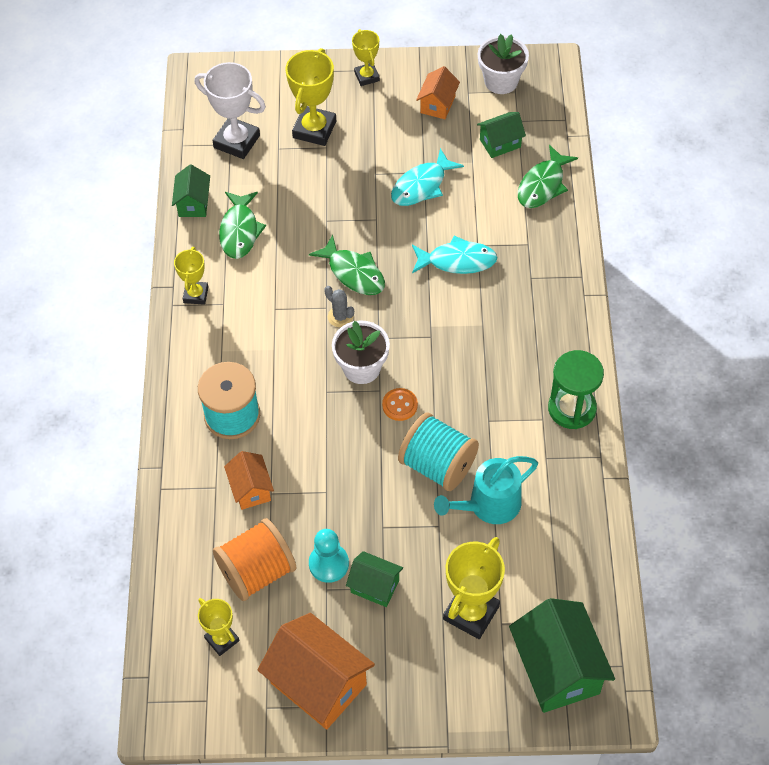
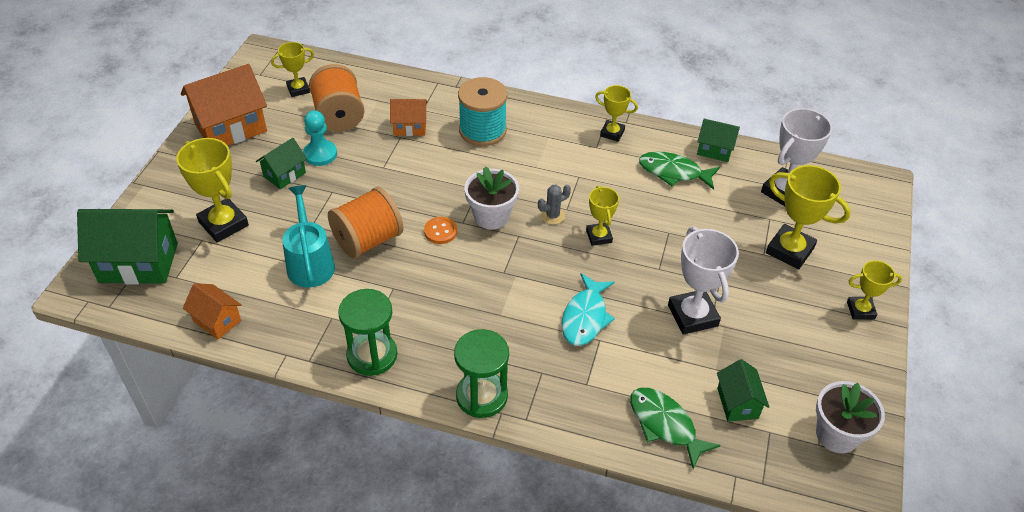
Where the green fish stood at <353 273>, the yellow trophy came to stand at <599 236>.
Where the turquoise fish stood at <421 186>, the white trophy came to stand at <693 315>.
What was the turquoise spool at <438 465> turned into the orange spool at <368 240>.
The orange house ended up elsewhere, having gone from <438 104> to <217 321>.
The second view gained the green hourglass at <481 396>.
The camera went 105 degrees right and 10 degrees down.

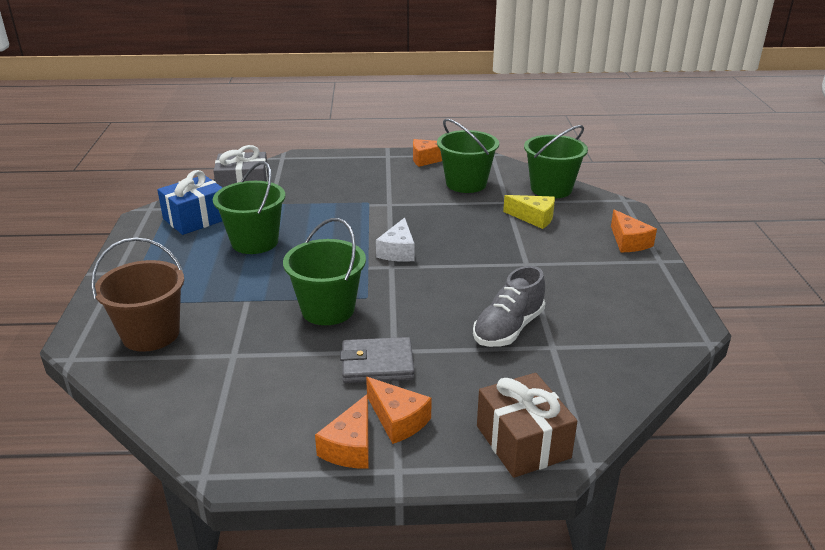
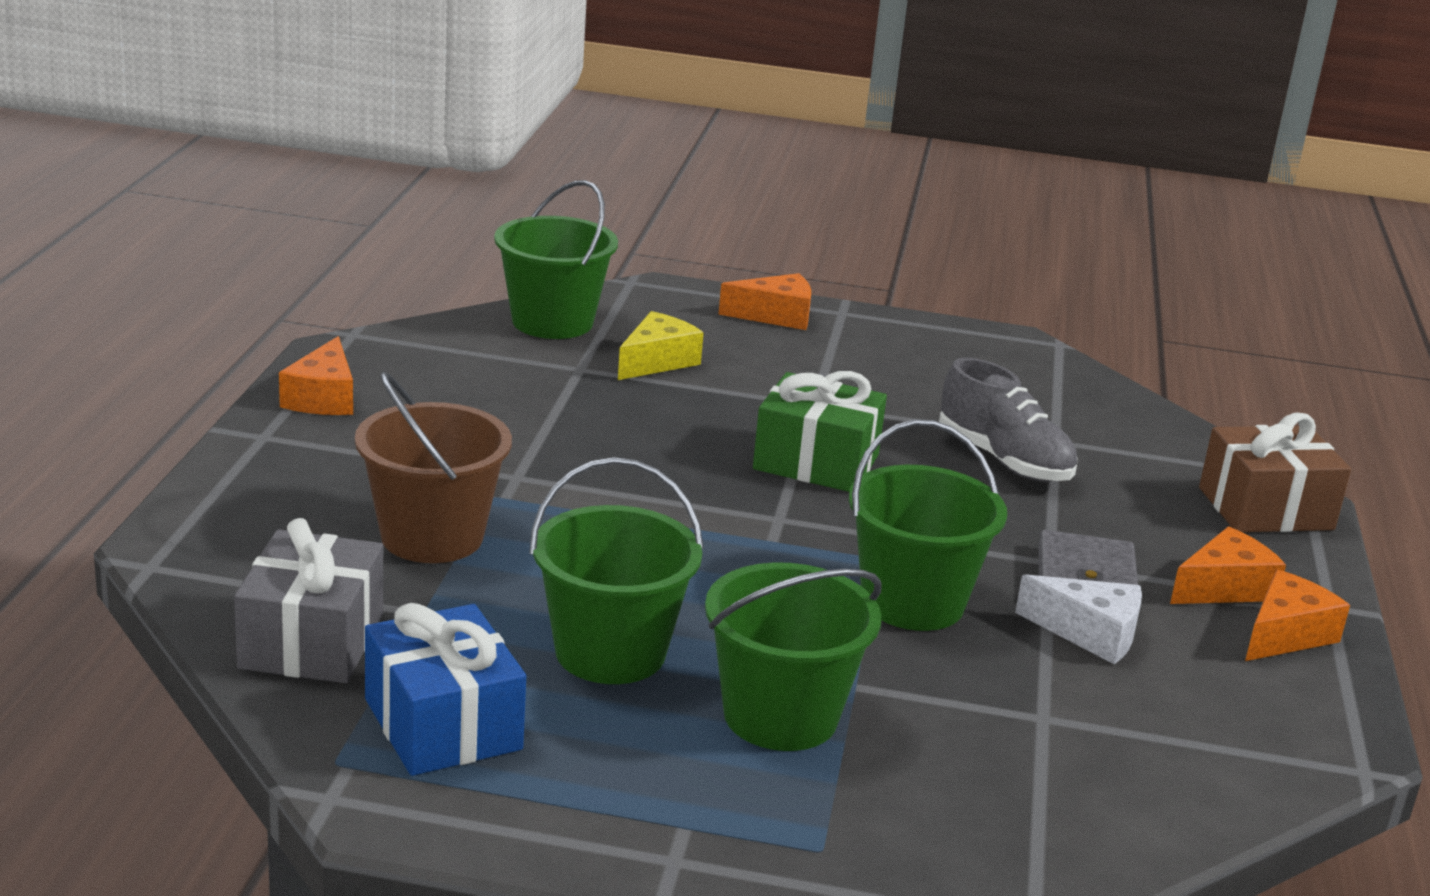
The brown bucket ended up elsewhere, having gone from <151 334> to <432 537>.
The orange cheese at <350 446> ended up facing another way, 75 degrees counterclockwise from before.
The white cheese ended up elsewhere, having gone from <398 251> to <1090 633>.
The green bucket ended up elsewhere, having gone from <466 184> to <780 716>.
The second view gained the green gift at <816 462>.
The camera went 80 degrees left and 5 degrees down.

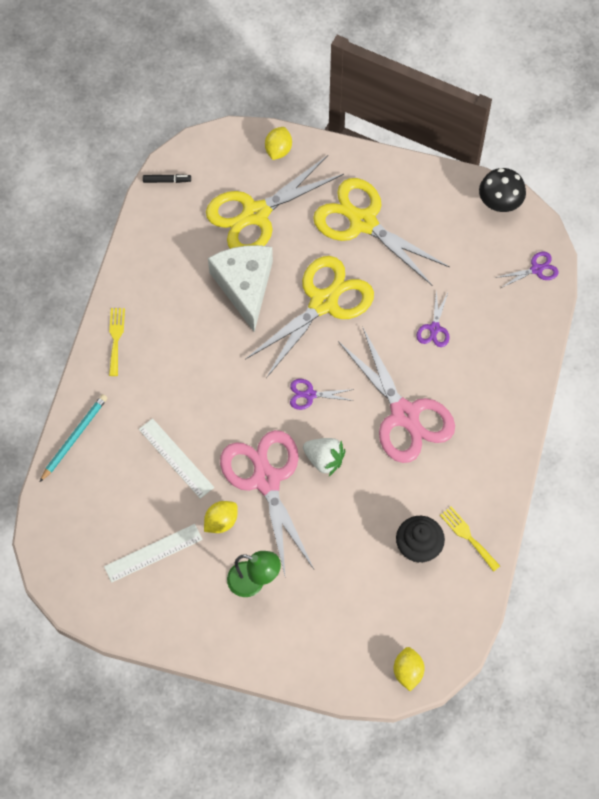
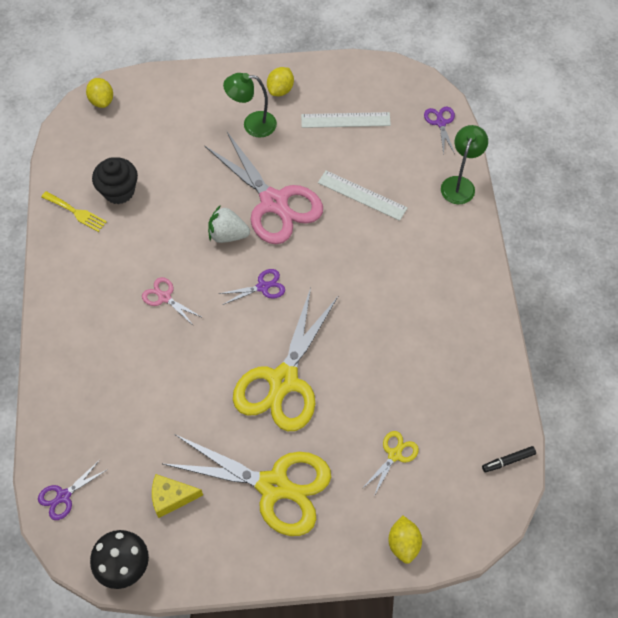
Where the turquoise pencil stood at <74 437>, the green lamp came to stand at <460 184>.
The white ruler at <153 553> ended up facing another way, 45 degrees clockwise from before.
The second view lost the yellow fork at <116 338>.
The yellow lemon ended up elsewhere, having gone from <221 521> to <280 90>.
The size of the yellow scissors at <255 214> changed by a factor of 0.43.
The second view lost the white cheese at <245 286>.
The size of the pink scissors at <405 415> changed by a factor of 0.43.
The purple scissors ended up elsewhere, having gone from <434 328> to <440 123>.
The second view gained the yellow cheese at <171 497>.
The camera went 160 degrees right and 5 degrees down.

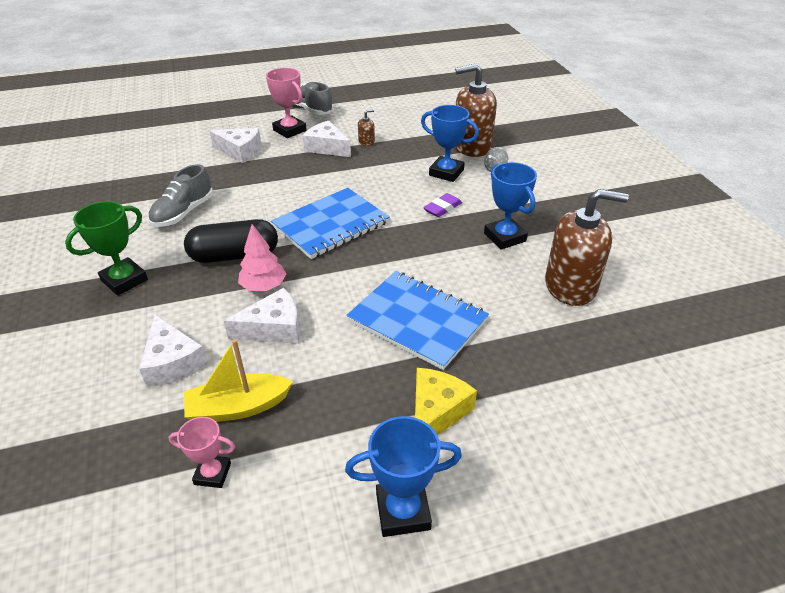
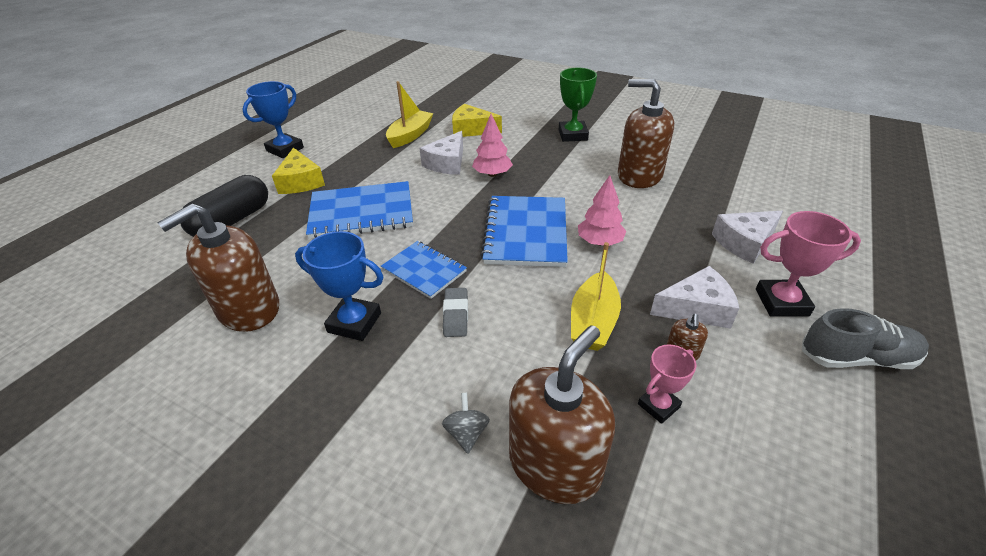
What was the white cheese at <172 362> turned into the yellow cheese at <472 130>.
Where the grey shoe stood at <183 213>, the brown soap dispenser came to stand at <639 175>.
The pink trophy ended up elsewhere, having gone from <212 474> to <658 405>.
The black capsule ended up elsewhere, having gone from <234 255> to <232 221>.
The second view lost the blue trophy at <446 172>.
What was the purple eraser at <442 208> turned into the grey eraser at <456 315>.
The second view gained the blue notebook at <424 270>.
The second view gained the yellow boat at <593 321>.
The second view gained the pink tree at <599 242>.
The camera went 135 degrees right and 0 degrees up.

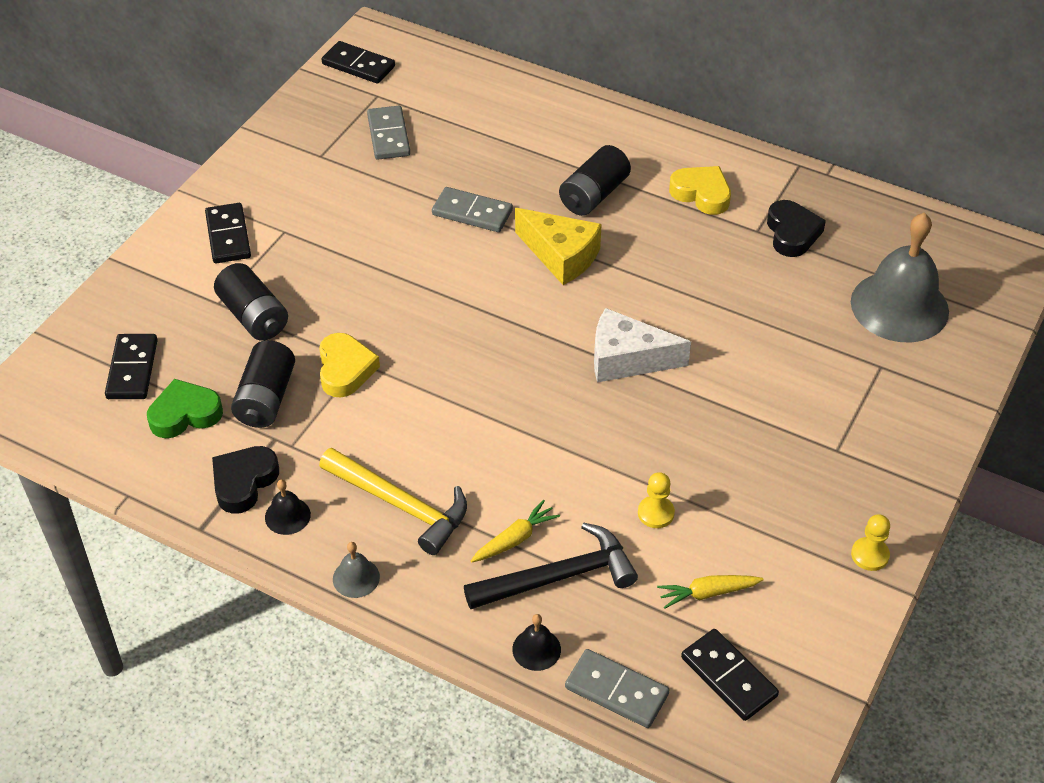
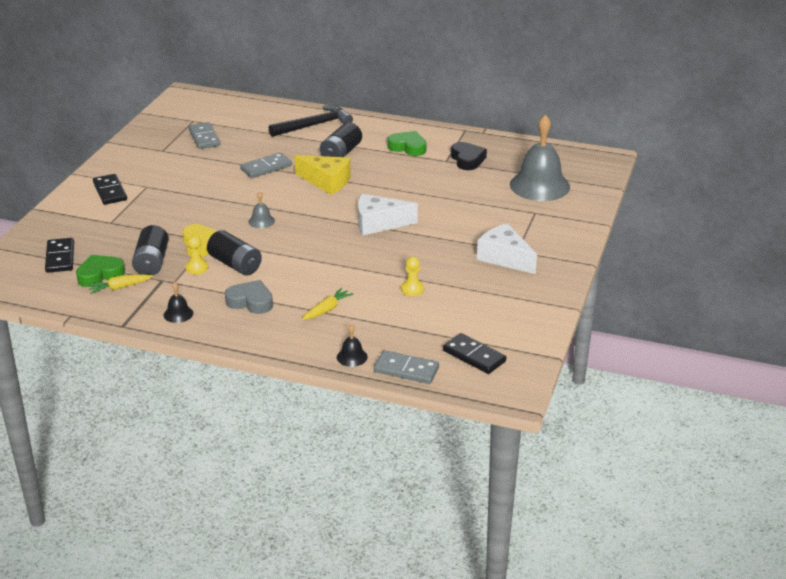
The second view lost the black heart at <244 482>.
The black battery ended up elsewhere, having gone from <254 316> to <235 264>.
Where the yellow hammer stood at <401 505>, the grey heart came to stand at <250 301>.
The second view lost the black domino at <358 65>.
The grey bell ended up elsewhere, having gone from <356 578> to <261 221>.
The grey domino at <472 212> ended up facing another way, 45 degrees counterclockwise from before.
The black hammer ended up elsewhere, having gone from <558 576> to <314 125>.
The yellow carrot ended up elsewhere, having gone from <708 593> to <120 287>.
What was the yellow heart at <701 194> turned into the green heart at <408 147>.
The yellow pawn ended up elsewhere, having gone from <870 555> to <197 268>.
The second view gained the white cheese at <504 258>.
The camera went 10 degrees left and 15 degrees down.

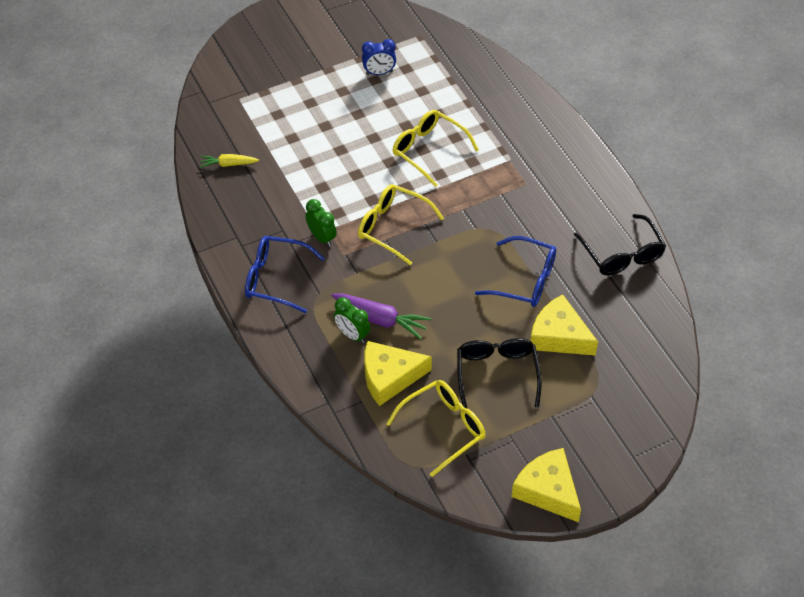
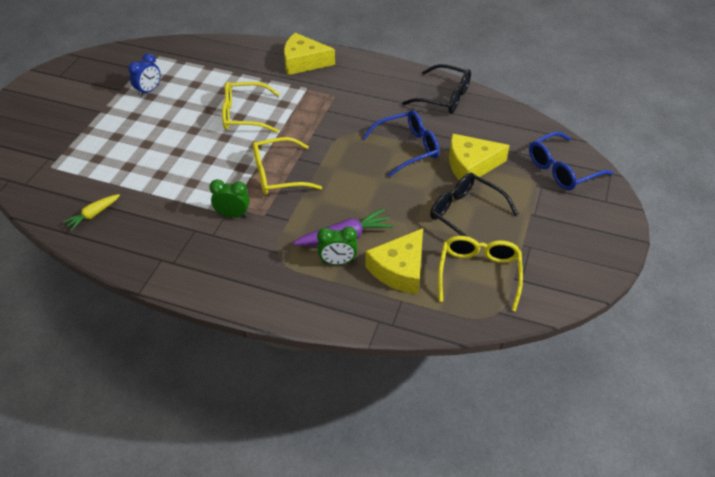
The blue glasses ended up elsewhere, having gone from <275 279> to <561 170>.
The yellow cheese ended up elsewhere, having gone from <548 490> to <303 62>.
The camera went 45 degrees left and 5 degrees down.

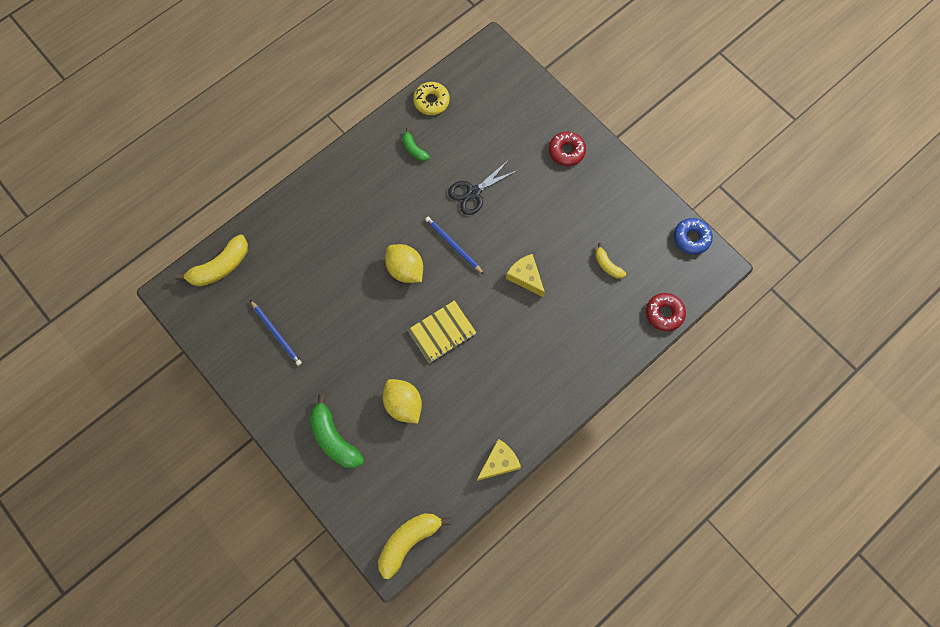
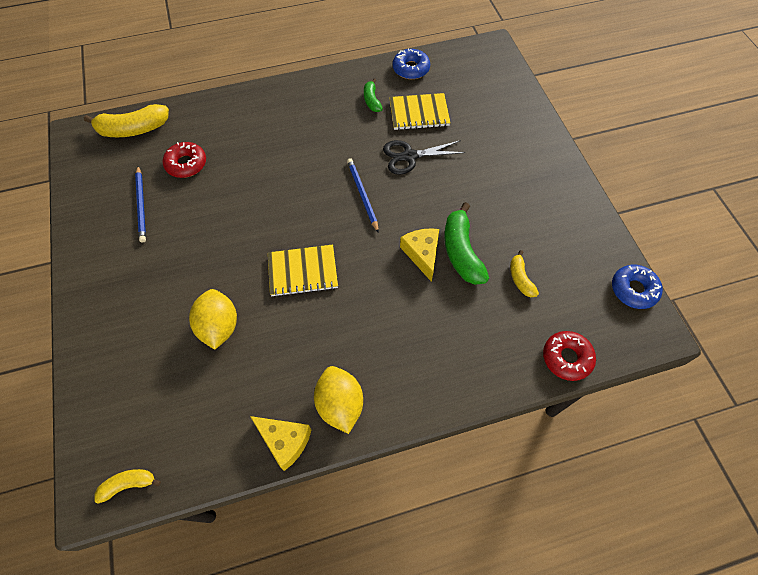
The green banana ended up elsewhere, having gone from <334 438> to <461 252>.
The size of the yellow banana at <408 541> changed by a factor of 0.55.
The yellow lemon ended up elsewhere, having gone from <405 269> to <340 404>.
What was the yellow donut at <431 101> turned into the blue donut at <411 69>.
The yellow cheese at <499 462> ended up facing another way, 45 degrees clockwise from before.
The red donut ended up elsewhere, having gone from <566 151> to <186 164>.
The second view gained the yellow notebook at <419 113>.
The camera went 25 degrees right and 10 degrees down.

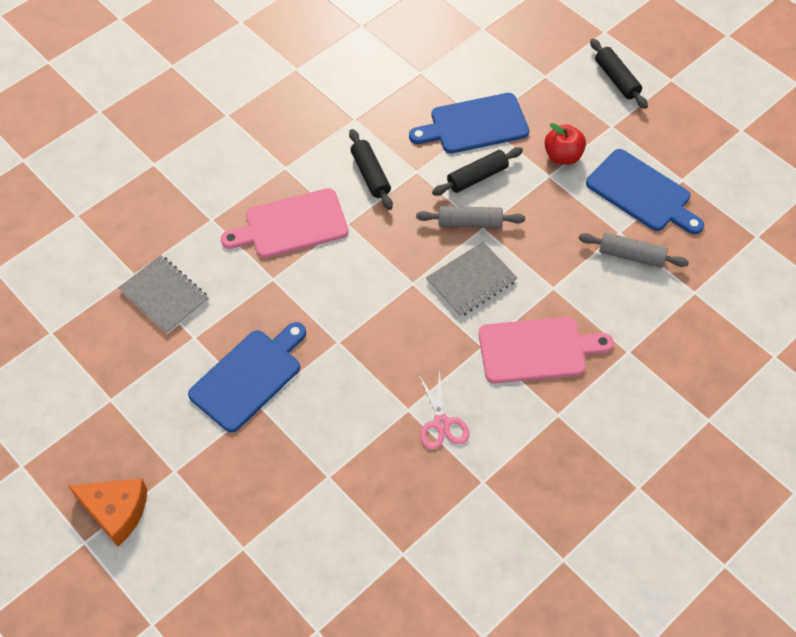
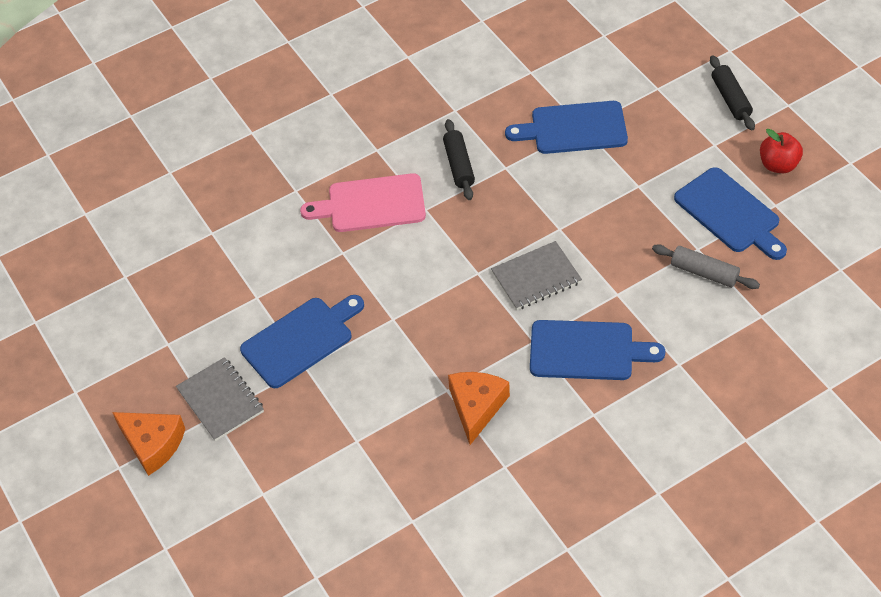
The grey notebook ended up elsewhere, having gone from <164 296> to <220 400>.
The second view lost the grey rolling pin at <469 223>.
Where the pink scissors stood at <441 423>, the orange cheese came to stand at <476 407>.
The second view lost the black rolling pin at <477 177>.
What was the pink cutting board at <537 350> turned into the blue cutting board at <587 350>.
The red apple ended up elsewhere, having gone from <562 156> to <778 165>.
The camera went 15 degrees right and 5 degrees down.

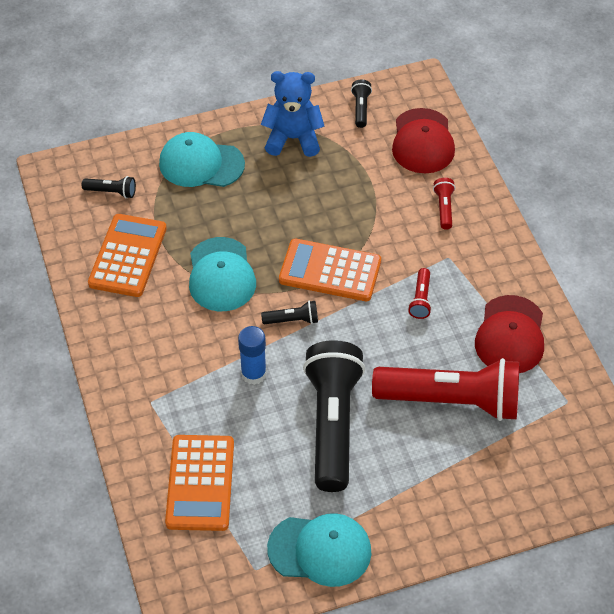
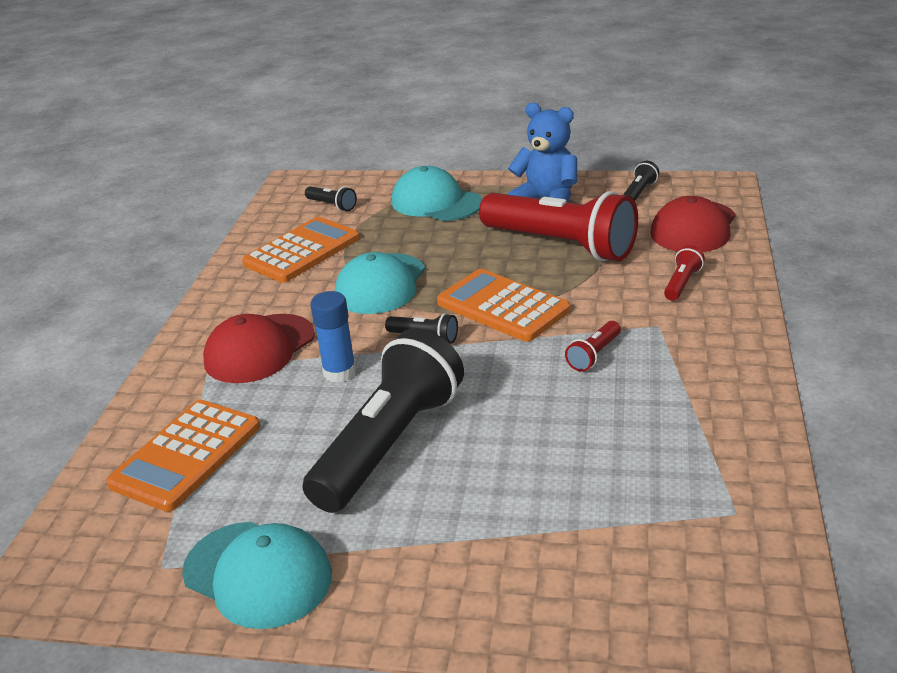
The red flashlight ended up elsewhere, having gone from <452 400> to <561 245>.
The red cap ended up elsewhere, having gone from <510 335> to <259 349>.
The camera went 30 degrees right and 20 degrees down.

